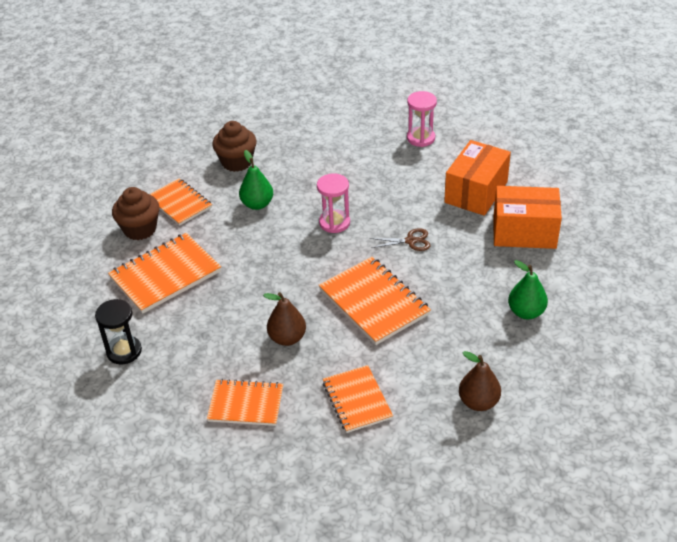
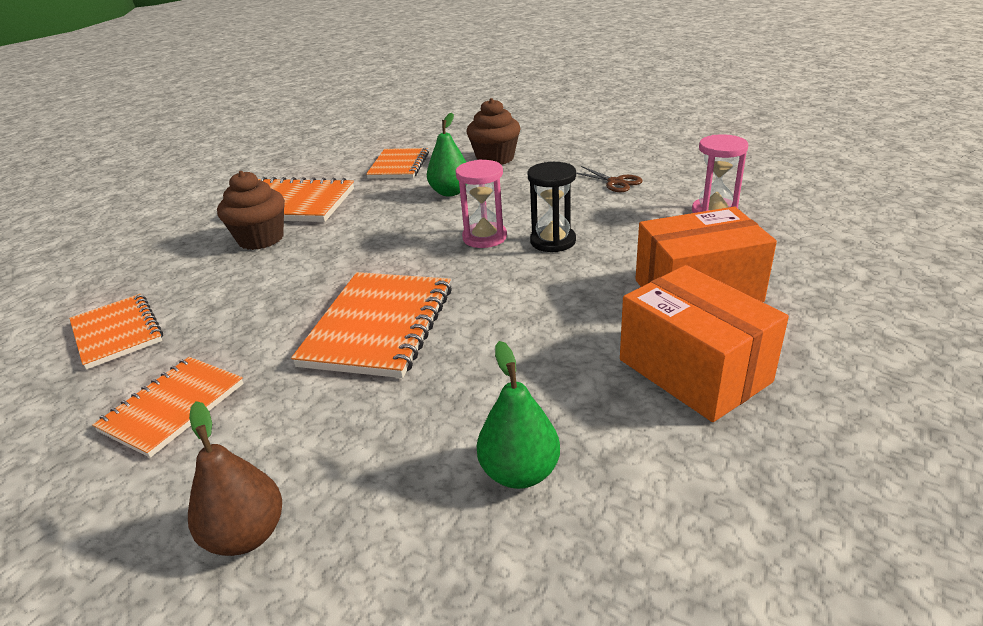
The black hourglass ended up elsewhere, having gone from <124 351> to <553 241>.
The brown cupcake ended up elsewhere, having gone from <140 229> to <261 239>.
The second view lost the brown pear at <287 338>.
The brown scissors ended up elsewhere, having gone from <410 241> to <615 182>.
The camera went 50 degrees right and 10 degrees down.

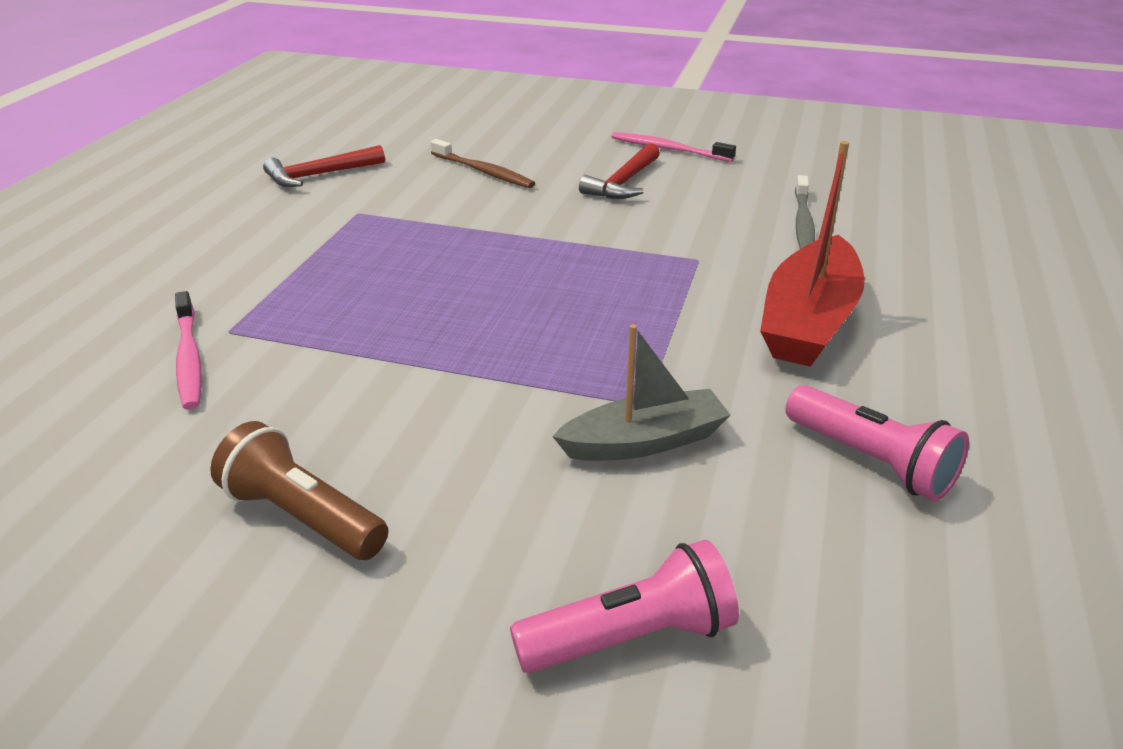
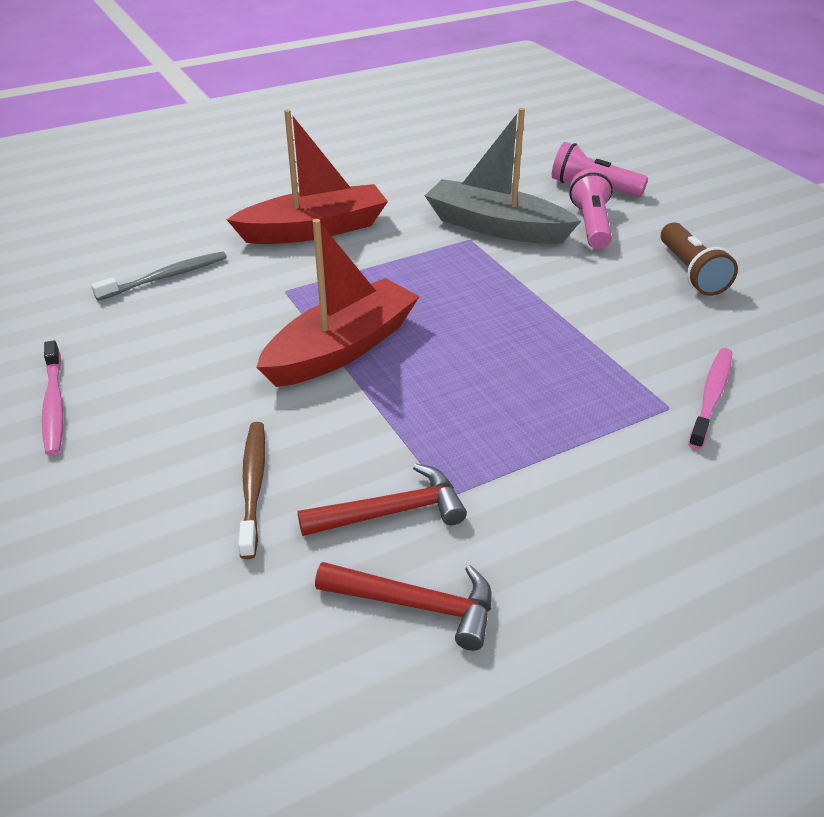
The size of the grey boat at <644 441> changed by a factor of 1.52.
The red hammer ended up elsewhere, having gone from <623 183> to <391 512>.
The pink flashlight ended up elsewhere, having gone from <871 461> to <591 225>.
The second view gained the red boat at <342 348>.
The camera went 135 degrees left and 5 degrees up.

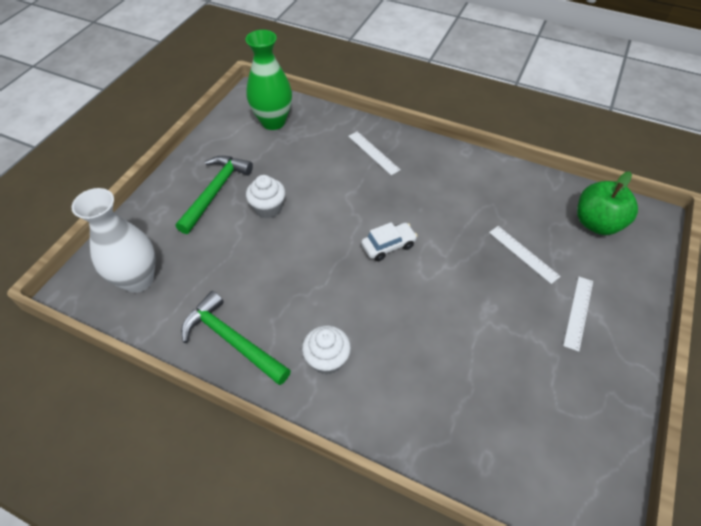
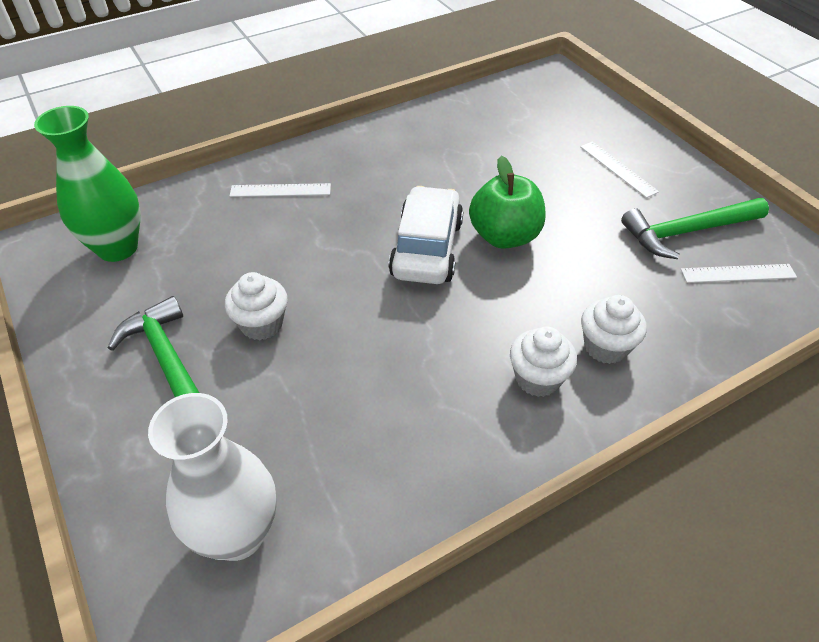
The green hammer ended up elsewhere, having gone from <232 340> to <687 232>.
The size of the white car at <388 246> changed by a factor of 1.70.
The white ruler ended up elsewhere, having gone from <523 254> to <738 273>.
The green apple ended up elsewhere, having gone from <597 223> to <504 236>.
The second view gained the white cupcake at <605 347>.
The camera went 55 degrees left and 5 degrees down.

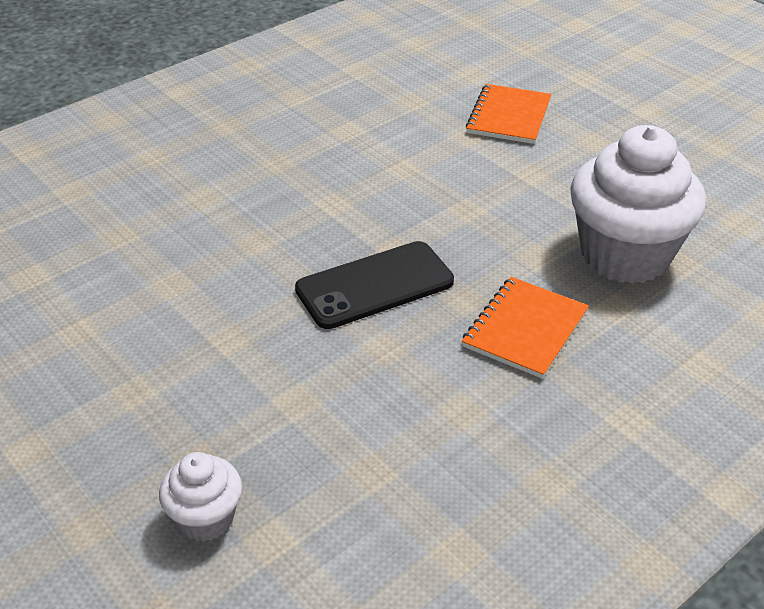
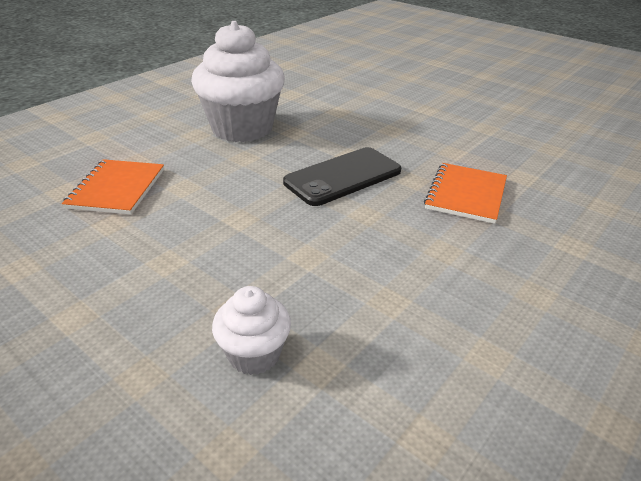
The orange notebook ended up elsewhere, having gone from <509 116> to <116 188>.
The white cupcake ended up elsewhere, having gone from <625 255> to <242 128>.
The camera went 10 degrees left and 5 degrees down.

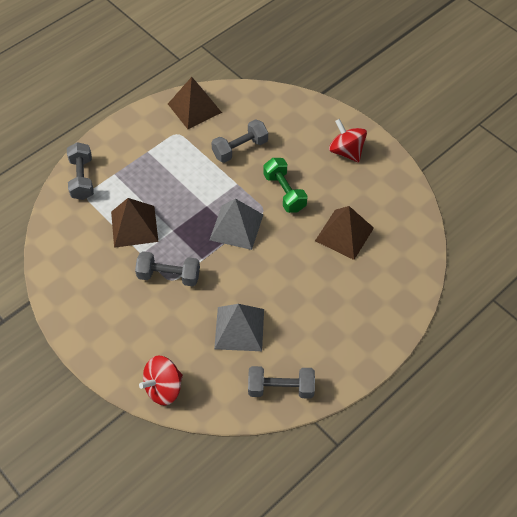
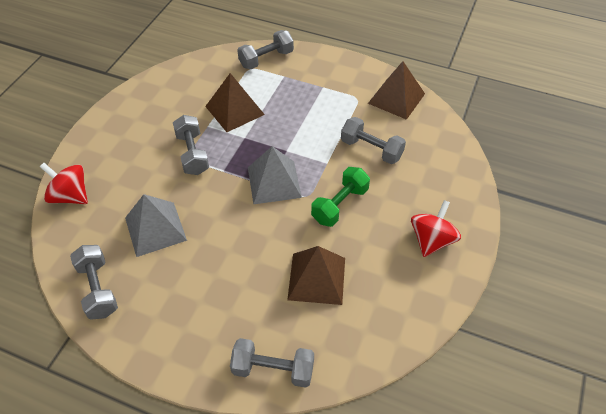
The second view gained the grey dumbbell at <273 369>.
The camera went 65 degrees right and 5 degrees down.

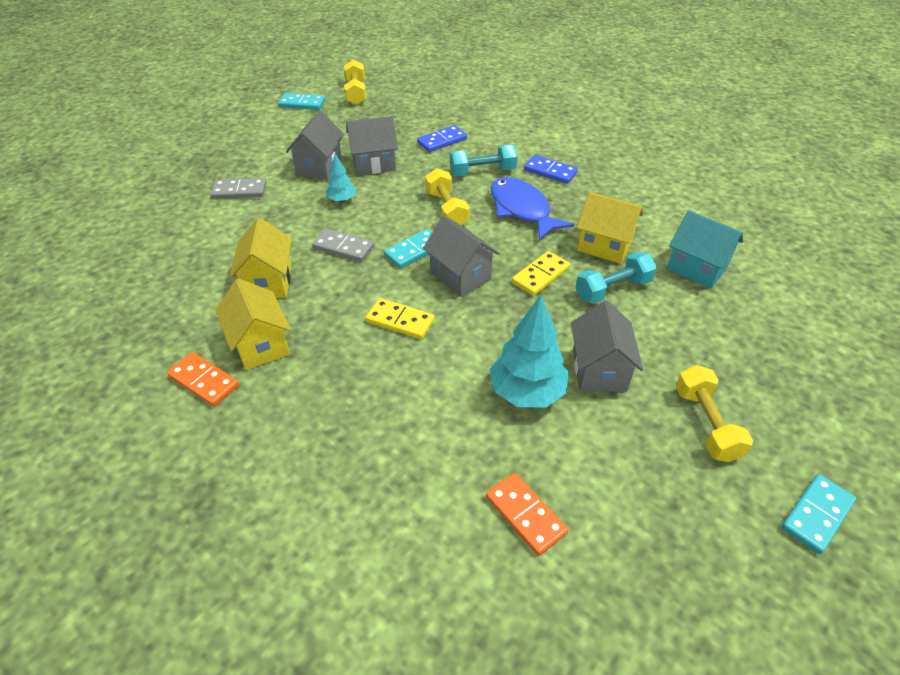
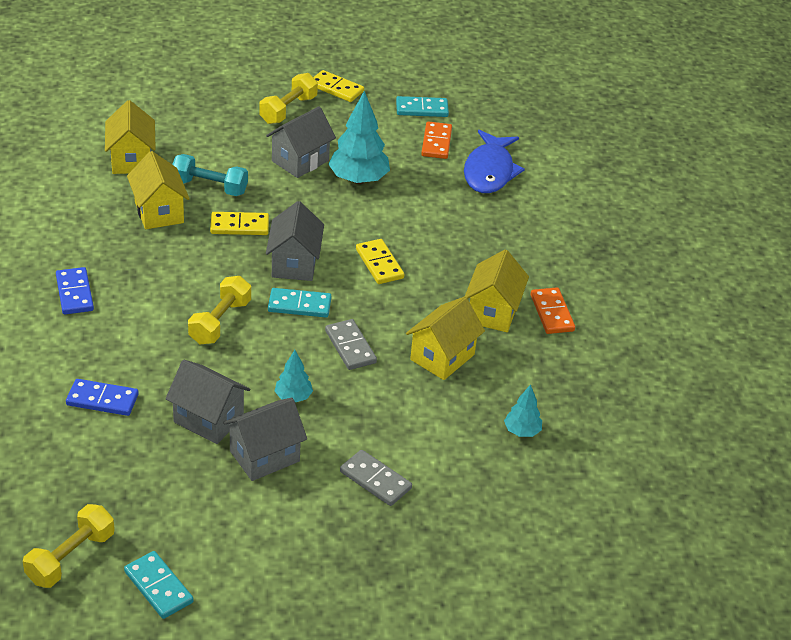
The second view lost the turquoise dumbbell at <482 172>.
The blue fish ended up elsewhere, having gone from <522 209> to <489 171>.
What was the turquoise house at <696 268> turned into the yellow house at <131 160>.
The turquoise domino ended up elsewhere, having gone from <817 515> to <422 109>.
The second view gained the yellow domino at <336 88>.
The second view gained the turquoise tree at <521 431>.
The camera went 140 degrees left and 5 degrees down.

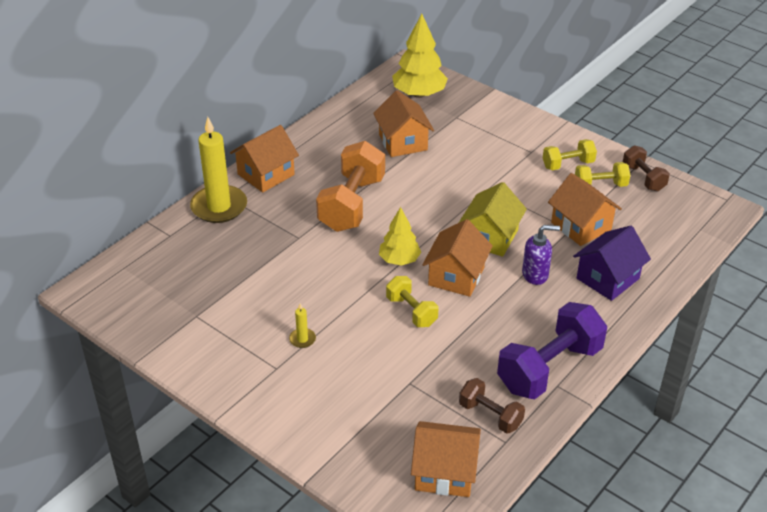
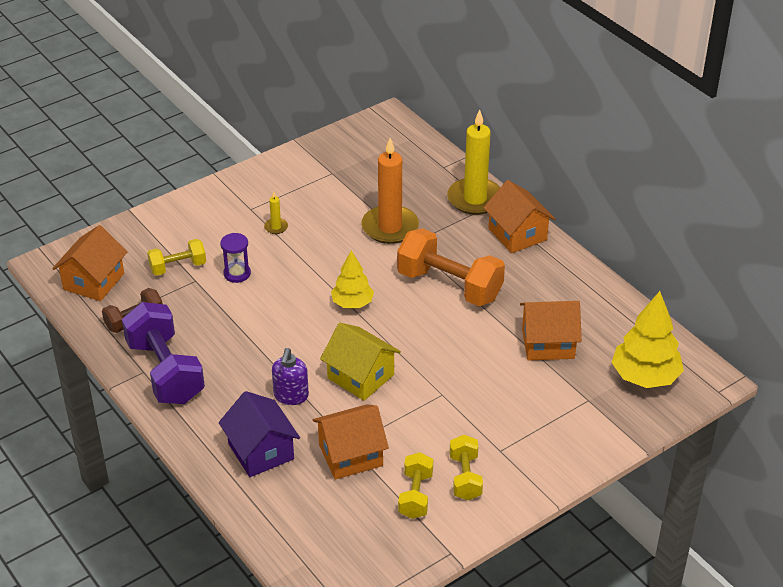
The yellow dumbbell ended up elsewhere, having gone from <411 311> to <178 267>.
The second view lost the orange house at <456 276>.
The second view lost the brown dumbbell at <643 178>.
The second view gained the purple hourglass at <237 273>.
The second view gained the orange candle at <390 227>.
The camera went 105 degrees right and 0 degrees up.

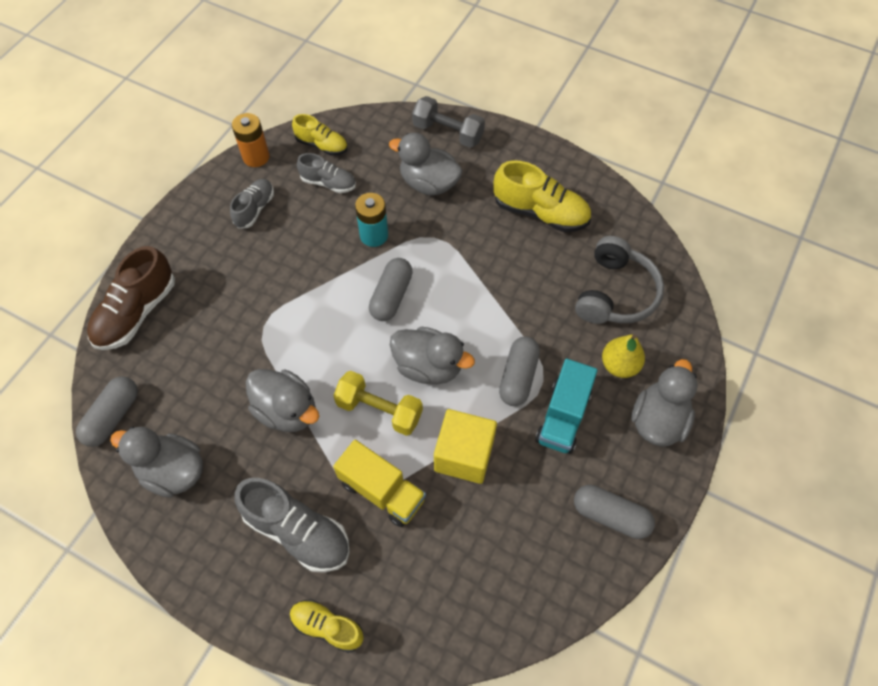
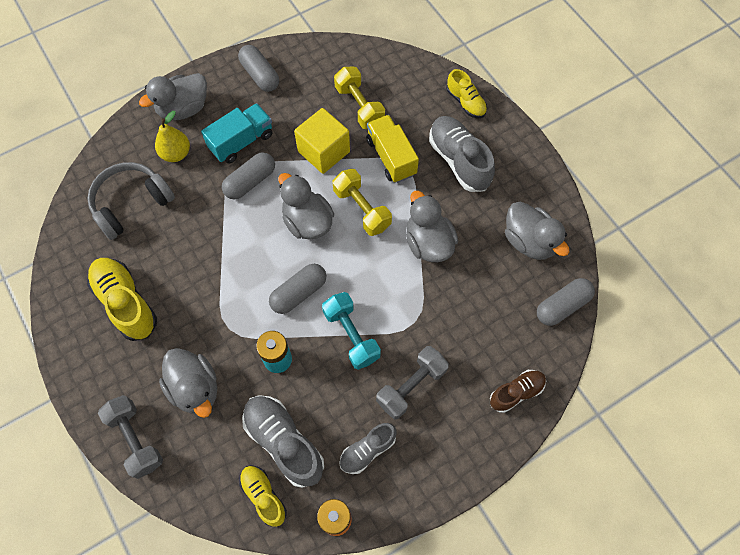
The size of the brown shoe at <136 312> changed by a factor of 0.61.
The size of the grey shoe at <328 183> changed by a factor of 1.65.
The second view gained the turquoise dumbbell at <351 335>.
The second view gained the yellow dumbbell at <359 106>.
The second view gained the grey dumbbell at <411 386>.
The camera went 150 degrees left and 5 degrees up.

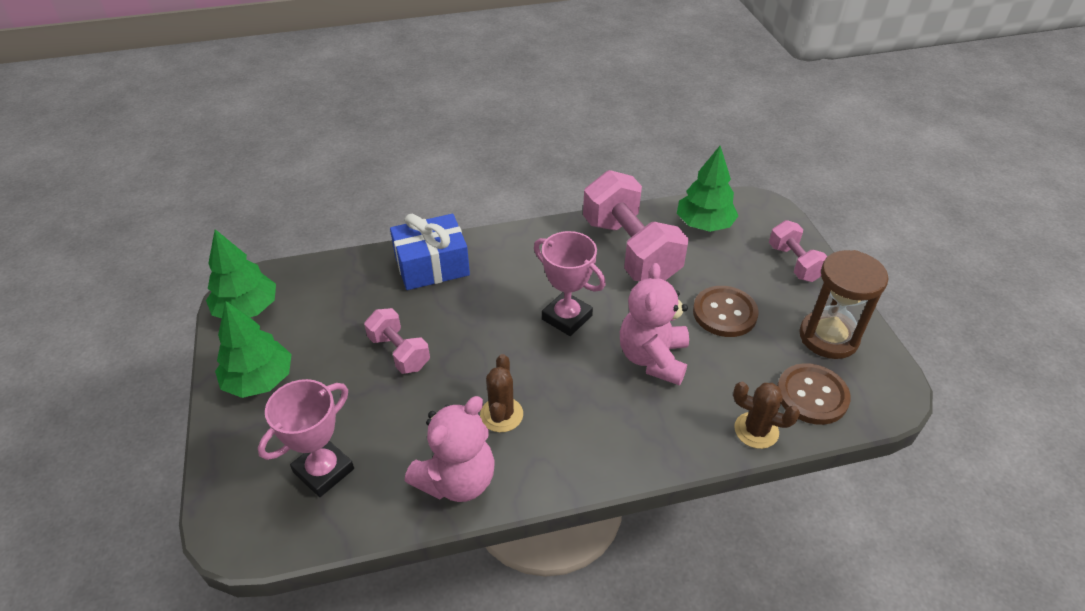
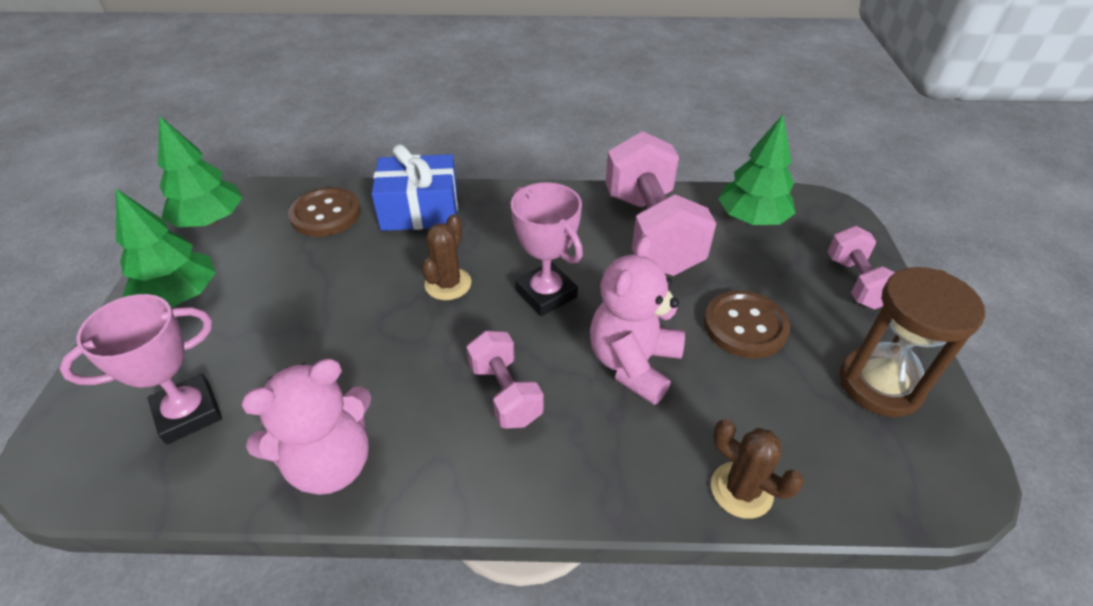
The pink dumbbell ended up elsewhere, having gone from <399 352> to <505 393>.
The brown cactus ended up elsewhere, having gone from <501 415> to <448 284>.
The brown button ended up elsewhere, having gone from <812 395> to <325 214>.
The camera went 15 degrees right and 0 degrees up.

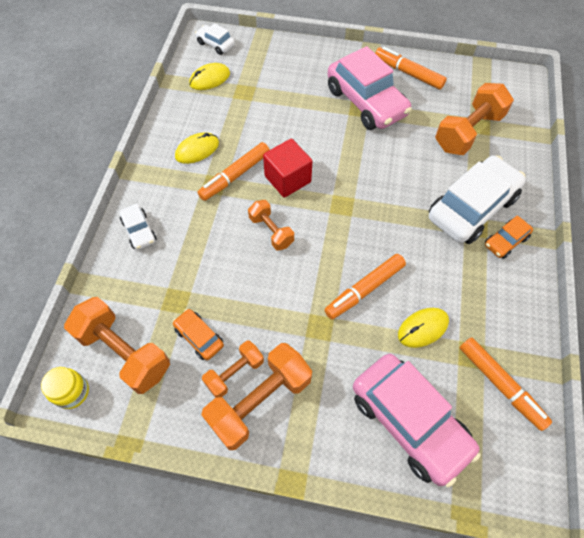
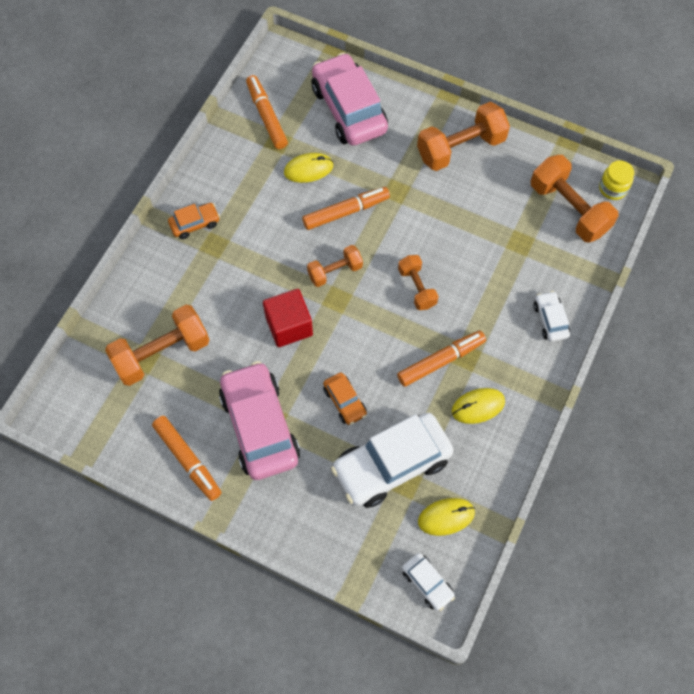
The orange car ended up elsewhere, having gone from <199 337> to <345 401>.
The orange dumbbell ended up elsewhere, having gone from <234 373> to <335 271>.
The red cube ended up elsewhere, having gone from <287 179> to <289 326>.
The white car ended up elsewhere, having gone from <471 208> to <391 464>.
The camera went 165 degrees left and 5 degrees up.

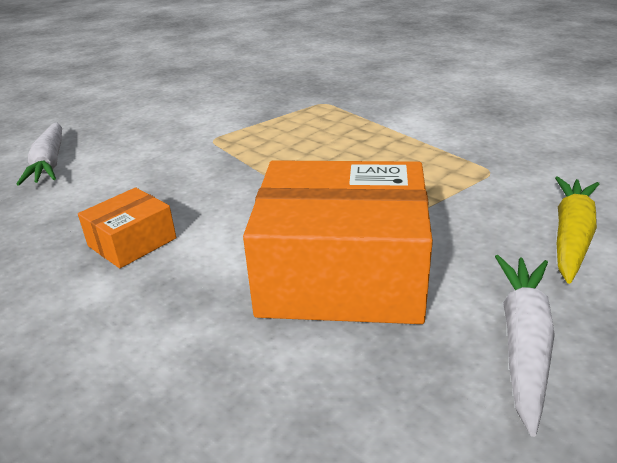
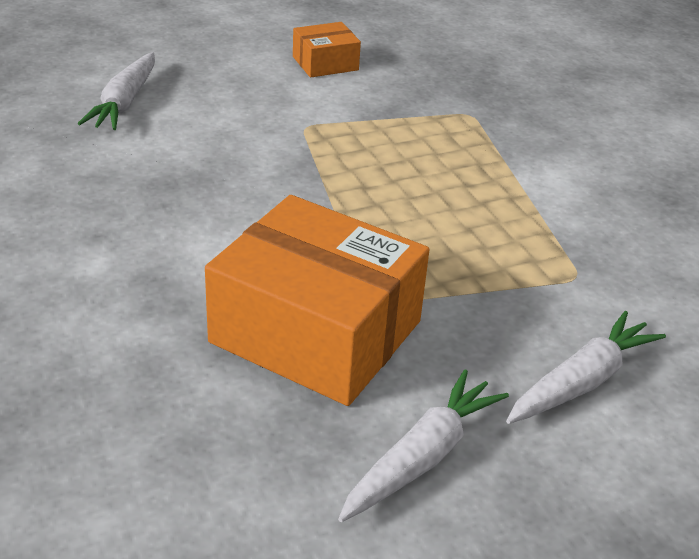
The orange box ended up elsewhere, having gone from <132 242> to <325 63>.
What was the yellow carrot at <571 235> turned into the white carrot at <582 381>.
The camera went 20 degrees right and 5 degrees up.

